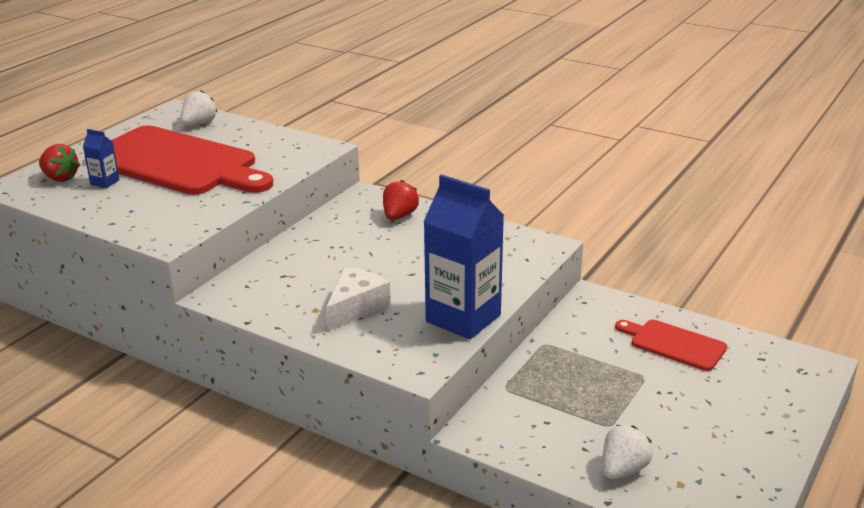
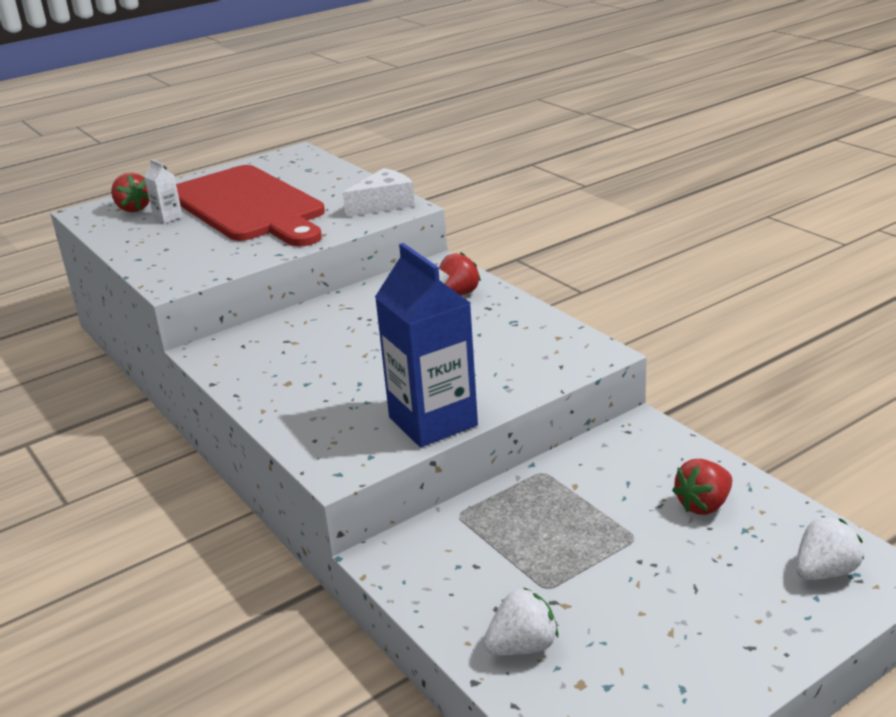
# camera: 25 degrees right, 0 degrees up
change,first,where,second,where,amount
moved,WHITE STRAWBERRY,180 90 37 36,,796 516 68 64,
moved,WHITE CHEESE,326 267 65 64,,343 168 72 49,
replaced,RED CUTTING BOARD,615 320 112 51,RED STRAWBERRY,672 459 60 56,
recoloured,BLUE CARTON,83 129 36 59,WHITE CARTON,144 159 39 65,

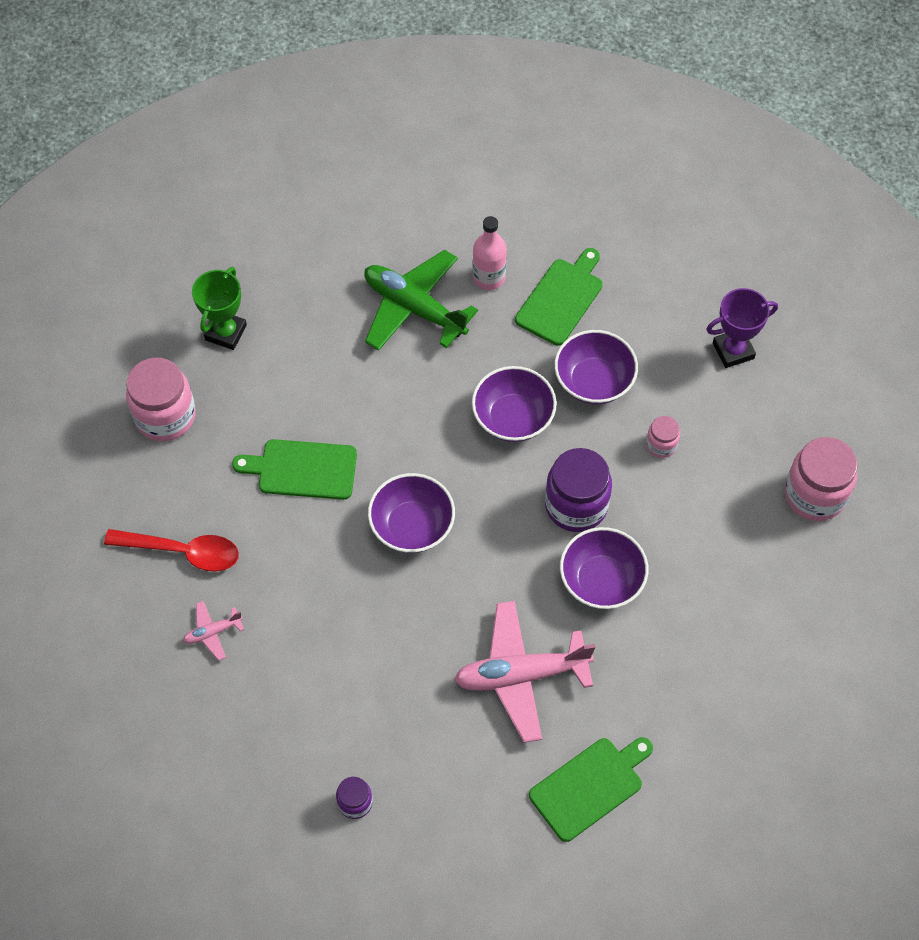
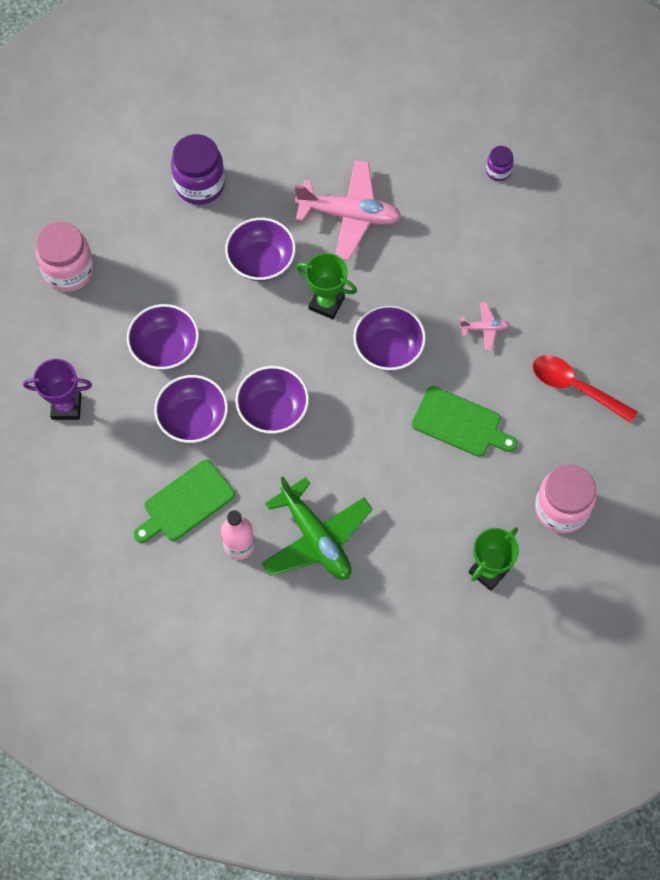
# camera: 160 degrees left, 5 degrees up
change,first,where,second,where,amount
removed,GREEN CUTTING BOARD,529 737 124 105,,,
added,,,GREEN TROPHY,296 253 61 66,
moved,PINK PLANE,183 601 61 60,,459 302 50 48,
moved,PURPLE JAR,545 448 67 84,,171 134 54 71,
replaced,PINK JAR,646 416 34 42,PURPLE BOWL,127 304 72 66,

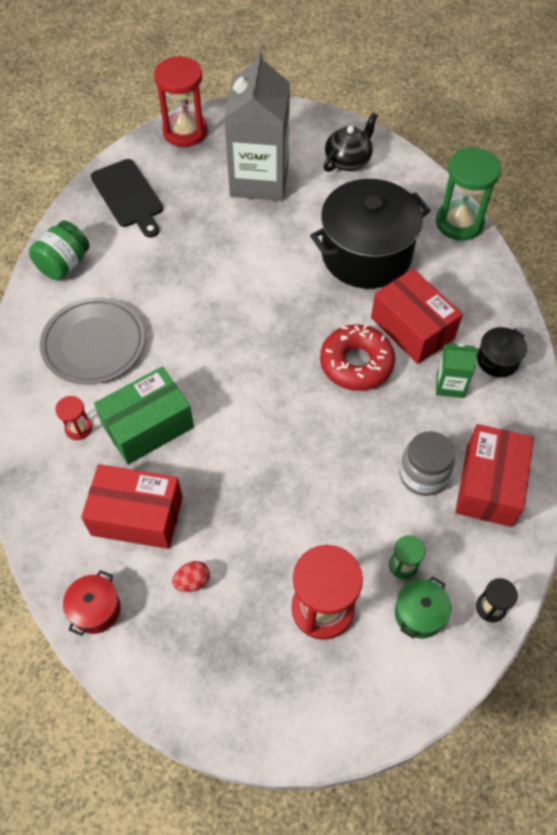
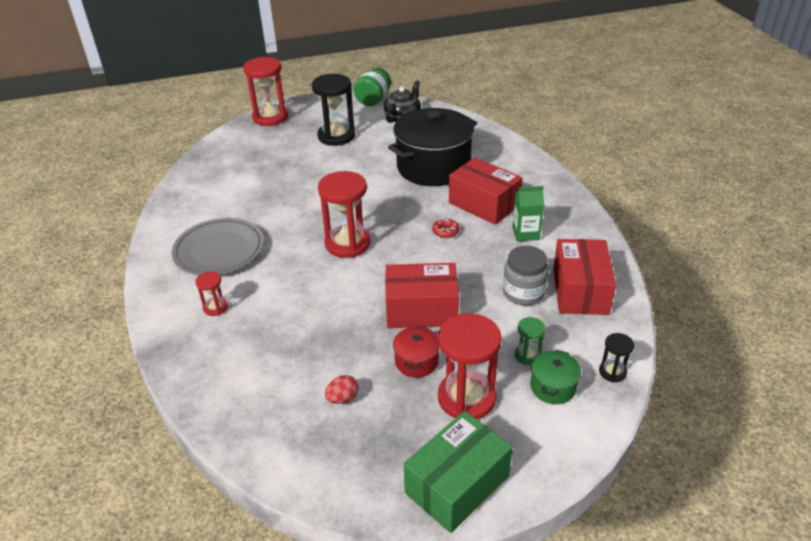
# camera: 10 degrees left, 20 degrees down
change,first,where,second,where,amount
removed,BLACK CUTTING BOARD,91 159 72 79,,,
removed,GREEN HOURGLASS,436 148 65 93,,,
removed,BLACK POT,477 327 50 50,,,
added,,,RED HOURGLASS,318 171 53 87,
moved,GREEN JAR,29 221 61 59,,354 68 37 38,
moved,RED POT,63 570 58 66,,393 326 47 52,
moved,RED BOX,81 464 102 85,,385 263 74 65,
moved,GREEN BOX,94 367 100 98,,404 411 109 122,
replaced,GREY CARTON,224 50 66 151,BLACK HOURGLASS,312 74 43 72,
resized,RED DONUT,320 324 75 67,,432 218 28 20,x0.44

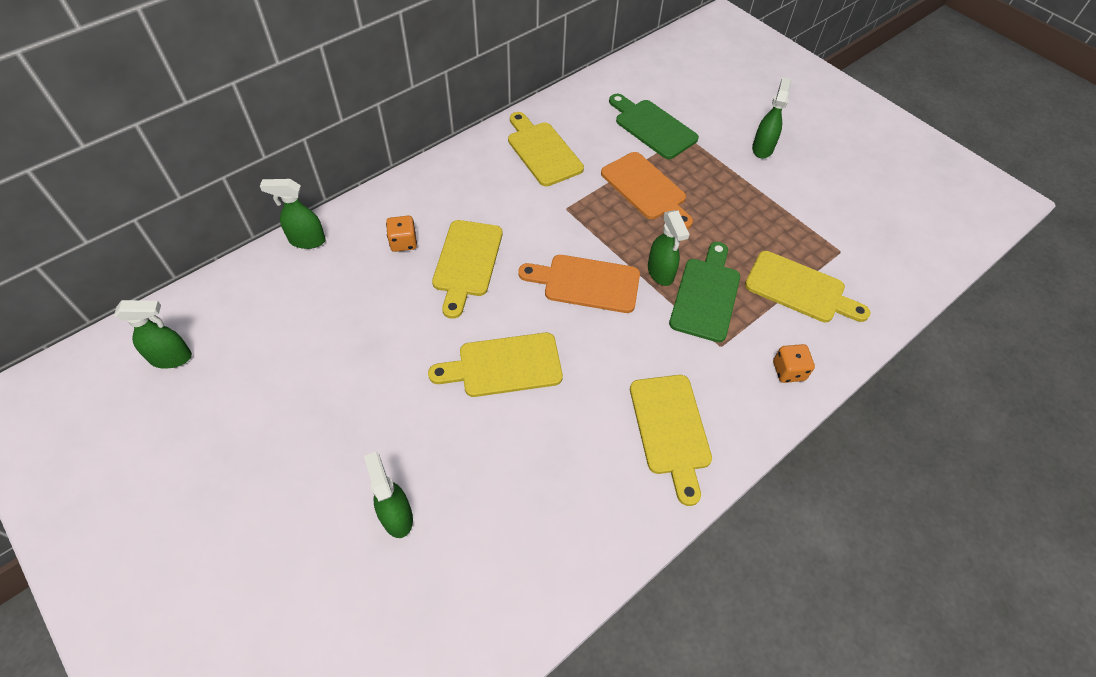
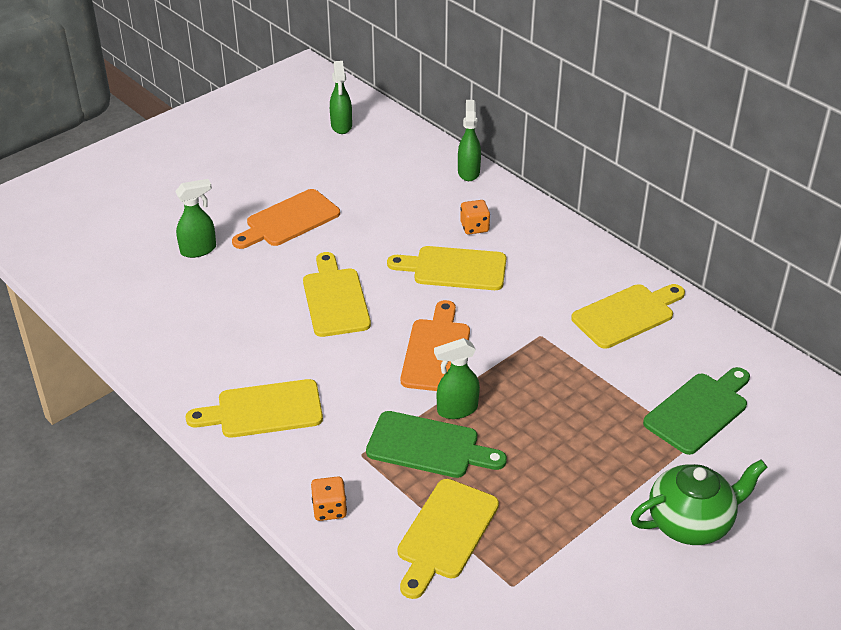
# camera: 90 degrees right, 15 degrees down
change,first,where,second,where,amount
moved,ORANGE CUTTING BOARD,601 152 92 77,,232 189 108 60,
replaced,GREEN SPRAY BOTTLE,752 77 39 82,GREEN TEAPOT,631 460 137 85,

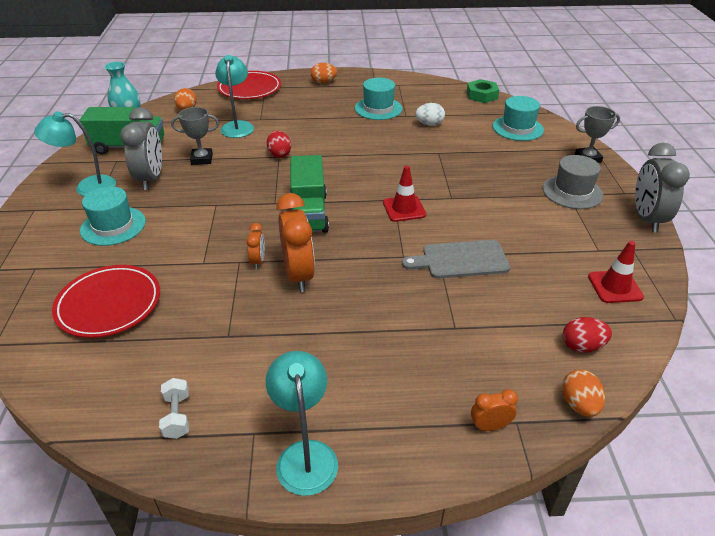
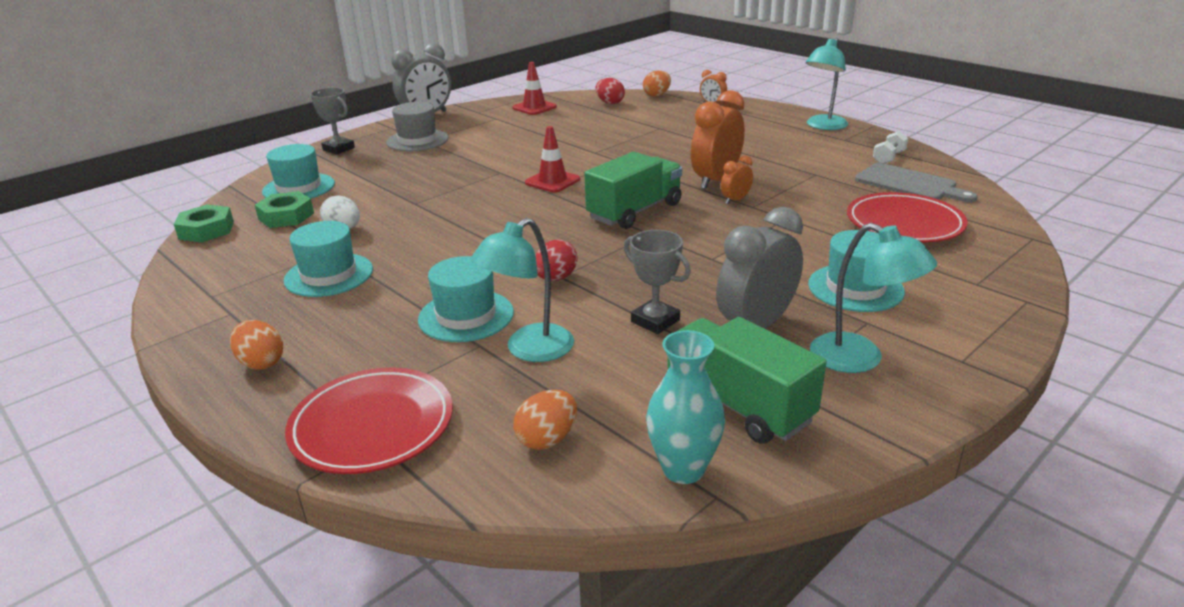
# camera: 130 degrees left, 10 degrees down
change,first,where,second,where,amount
added,,,GREEN NUT,255 191 59 37,
added,,,TURQUOISE HAT,418 256 96 86,
moved,GREY CUTTING BOARD,402 240 108 39,,855 163 123 39,

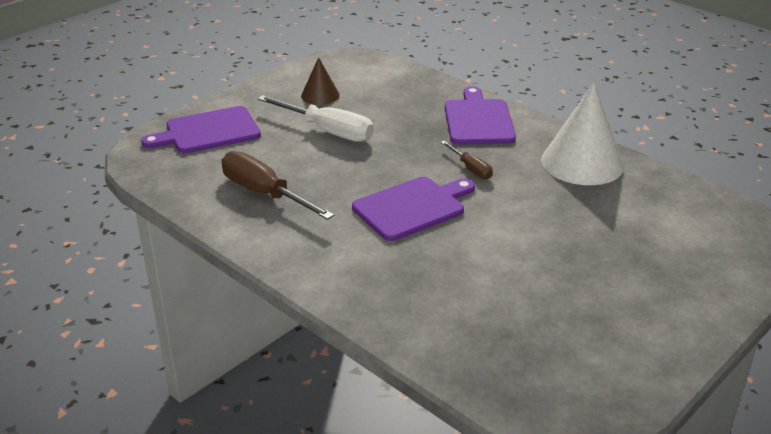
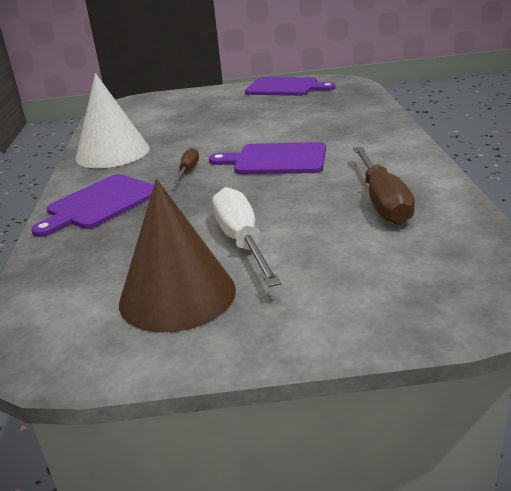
# camera: 135 degrees left, 5 degrees down
change,first,where,second,where,amount
moved,PURPLE CUTTING BOARD,141 106 120 48,,245 77 90 19,
resized,BROWN CONE,301 57 39 48,,119 179 117 154,x1.89

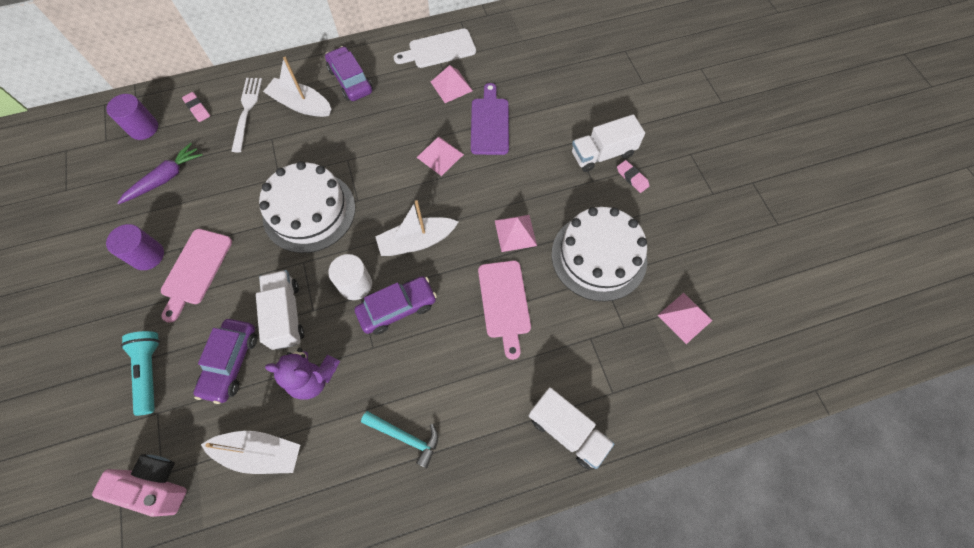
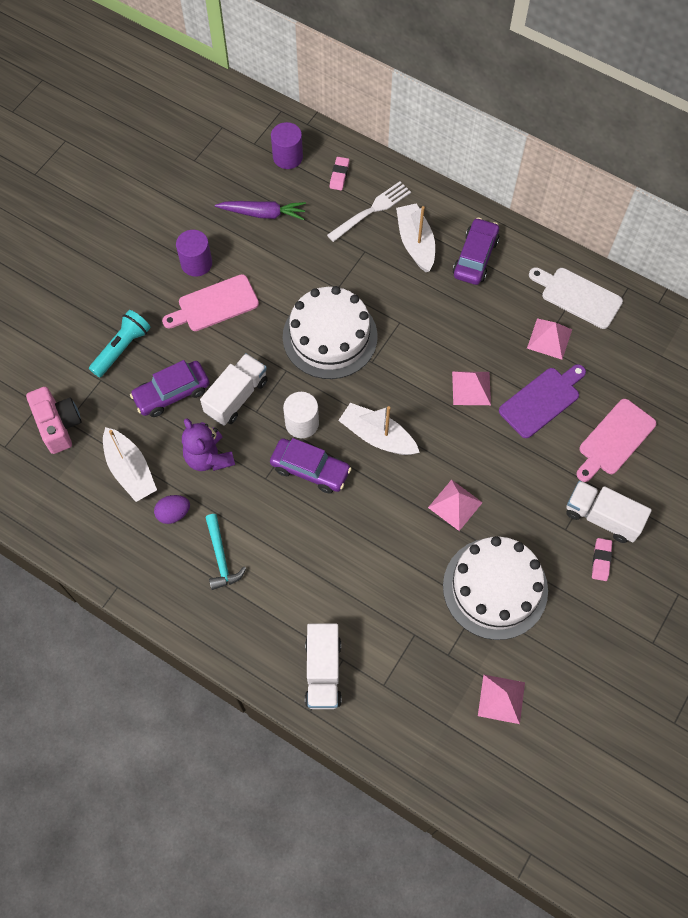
# camera: 50 degrees right, 0 degrees up
change,first,where,second,where,amount
added,,,PURPLE EGG,154 495 36 29,
moved,PINK CUTTING BOARD,478 260 53 100,,577 399 79 83,

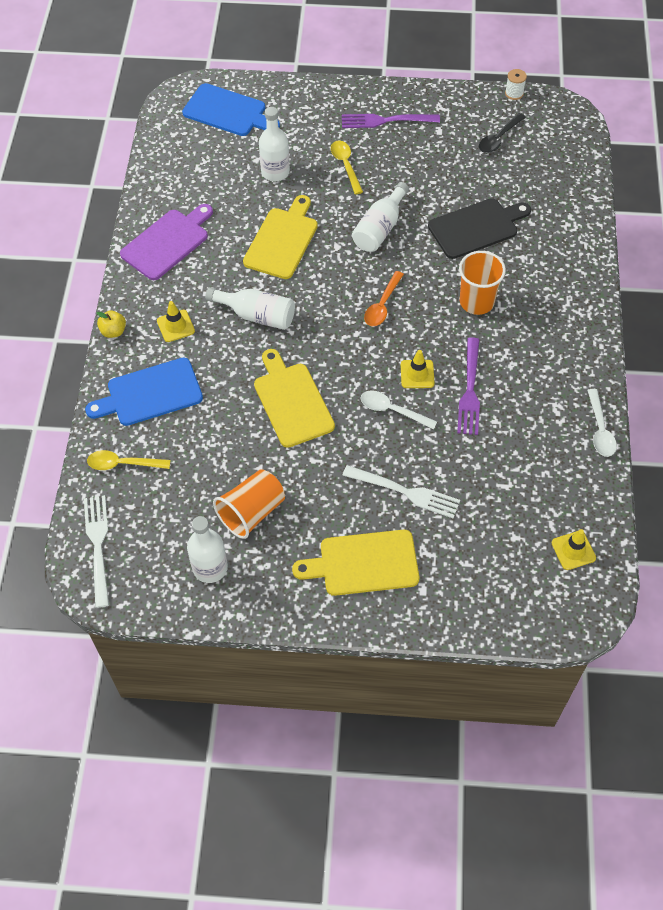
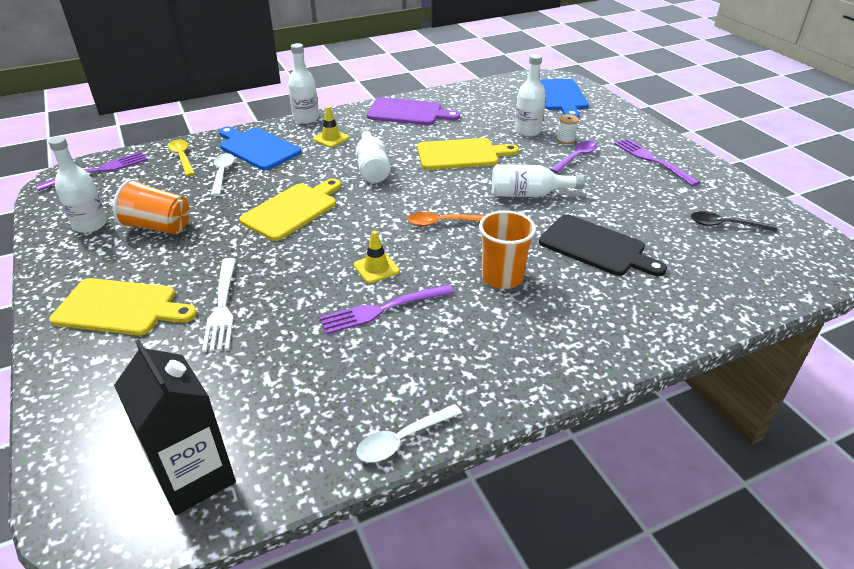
# camera: 60 degrees right, 20 degrees down
change,first,where,second,where,amount
moved,WHITE SPOON,361 391 76 39,,211 153 24 43,
moved,WHITE SPOOL,505 69 22 31,,557 114 22 30,
replaced,YELLOW APPLE,97 310 29 28,WHITE BOTTLE,288 43 31 81,
replaced,YELLOW TRAFFIC CONE,552 529 44 41,BLACK CARTON,114 340 122 175,
recoloured,WHITE FORK,84 495 25 113,PURPLE FORK,35 152 113 39,
recoloured,YELLOW SPOON,331 140 32 55,PURPLE SPOON,550 141 47 32,
turned,YELLOW CUTTING BOARD,292 530 127 66,,50 278 147 57,135 degrees clockwise

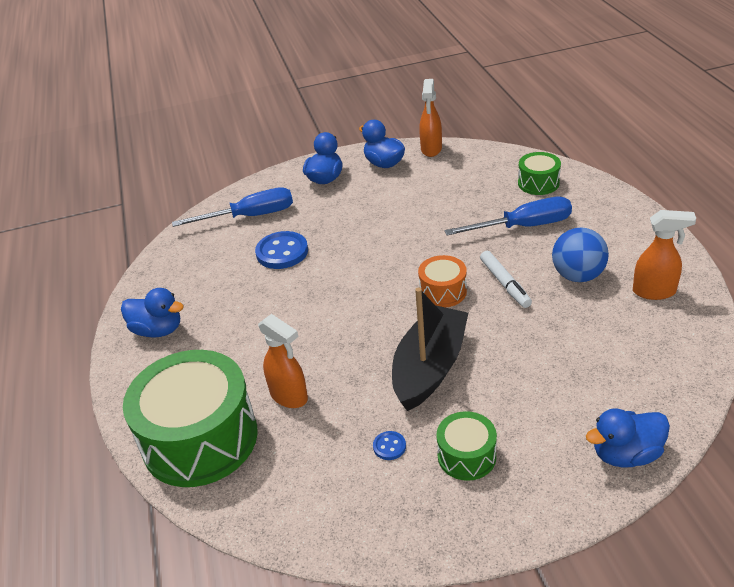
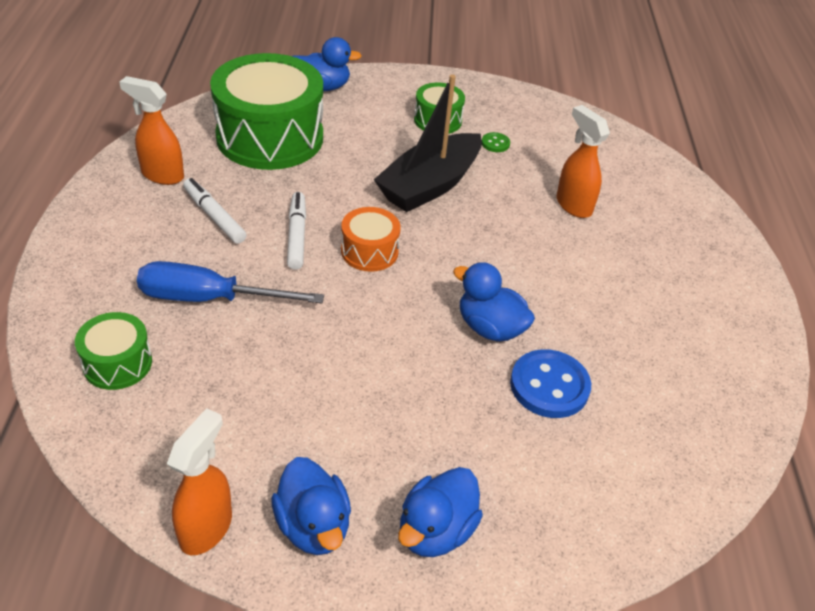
# camera: 170 degrees left, 5 degrees up
change,first,where,second,where,amount
removed,BLUE SCREWDRIVER,172 187 121 40,,,
moved,BLUE DUCK,121 288 63 50,,453 262 82 80,
moved,GREEN DRUM,123 350 135 137,,210 53 113 117,
replaced,BLUE BALL,552 227 57 55,WHITE MARKER,183 178 63 66,
recoloured,BLUE BUTTON,373 431 33 29,GREEN BUTTON,482 132 28 20,

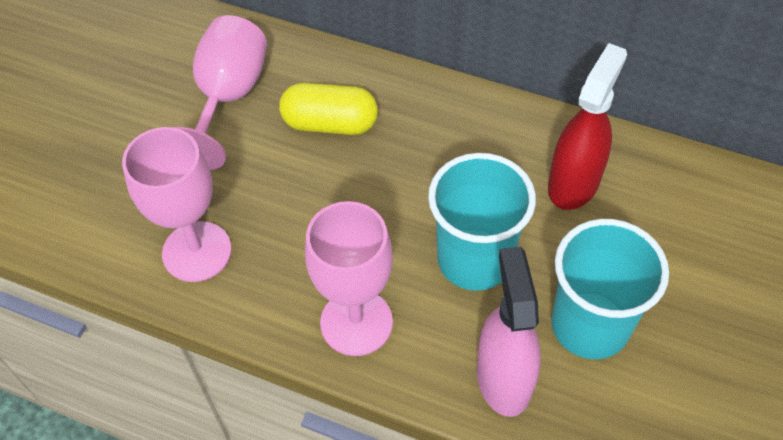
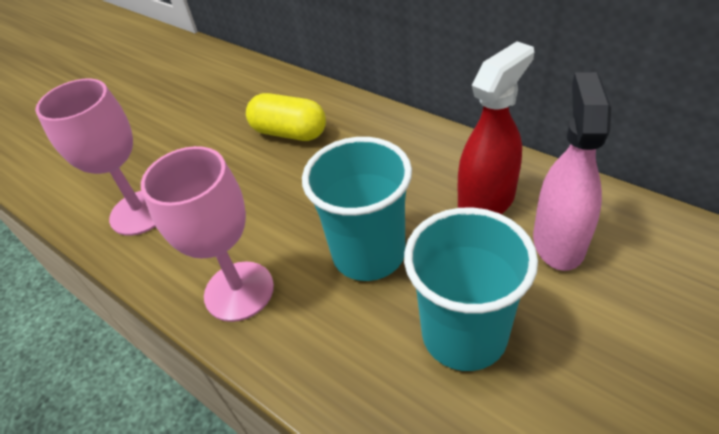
# camera: 20 degrees right, 10 degrees down
change,first,where,second,where,amount
removed,PINK GOBLET,173 15 94 155,,,
moved,PINK SPRAY BOTTLE,477 247 64 170,,533 72 78 199,

